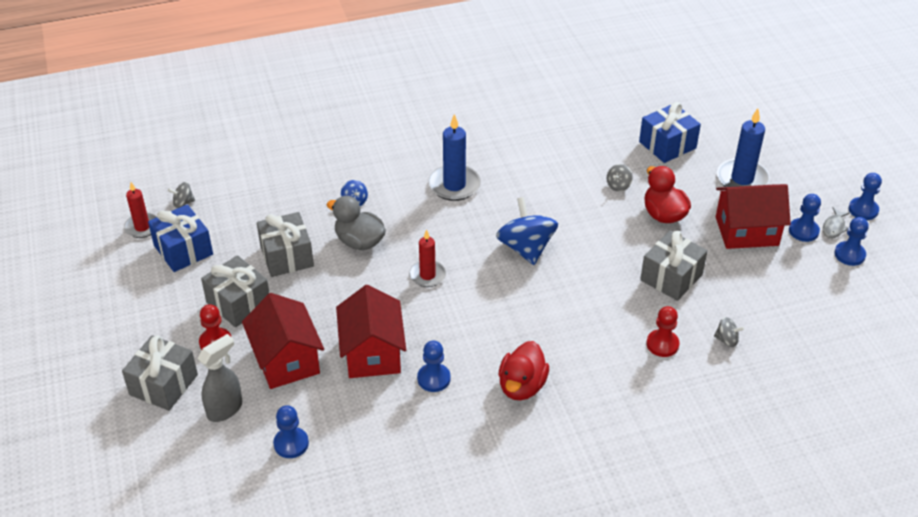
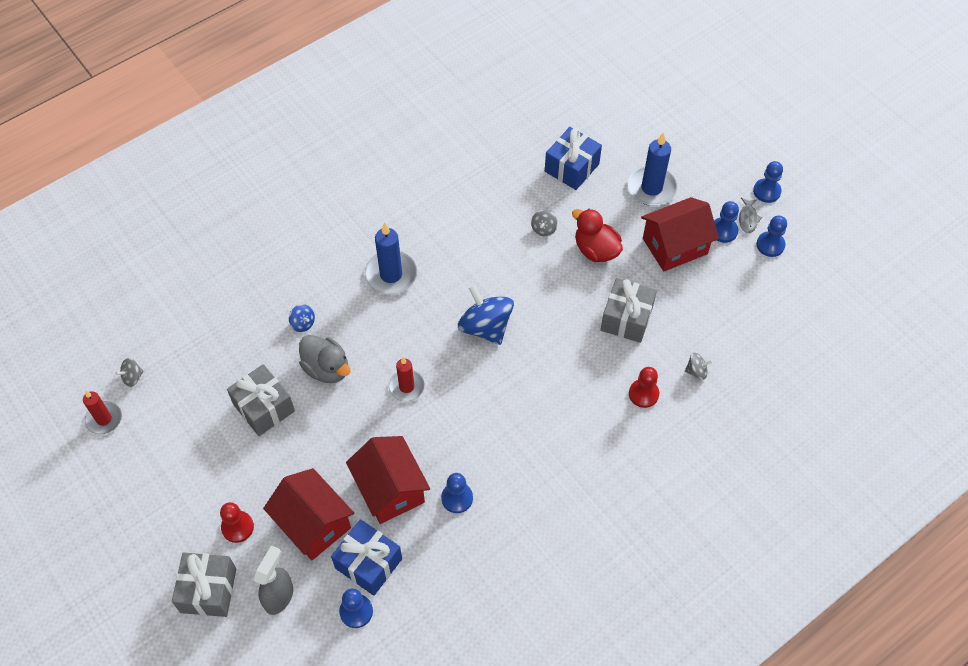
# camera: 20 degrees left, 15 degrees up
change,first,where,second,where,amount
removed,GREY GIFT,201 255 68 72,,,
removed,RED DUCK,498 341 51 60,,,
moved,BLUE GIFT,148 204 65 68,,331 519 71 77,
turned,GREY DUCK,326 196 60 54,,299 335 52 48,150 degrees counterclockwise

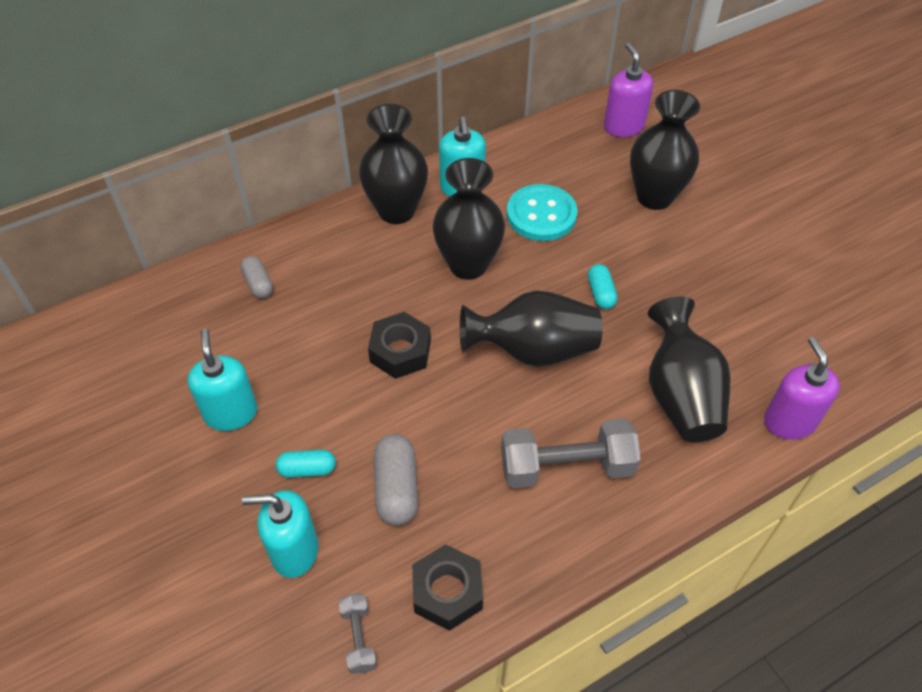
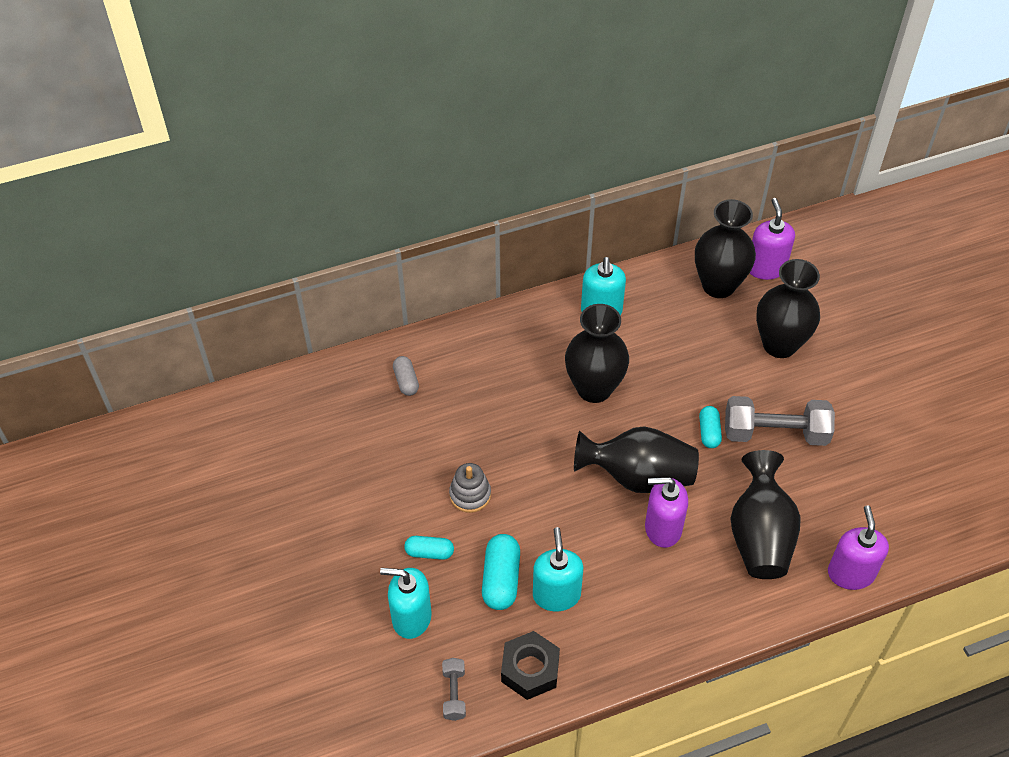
# camera: 10 degrees right, 0 degrees up
change,first,where,second,where,amount
removed,BLACK NUT,368 312 63 67,,,
removed,TURQUOISE BUTTON,507 184 71 57,,,
added,,,GREY STACKING TOY,449 463 42 50,
added,,,PURPLE SOAP DISPENSER,645 477 43 71,
moved,TURQUOISE SOAP DISPENSER,188 329 69 102,,533 527 50 85,
moved,BLACK VASE,359 104 69 120,,695 199 61 99,
moved,GREY DUMBBELL,501 419 140 69,,725 396 110 50,
recoloured,GREY CAPSULE,373 434 45 92,TURQUOISE CAPSULE,482 534 38 76,

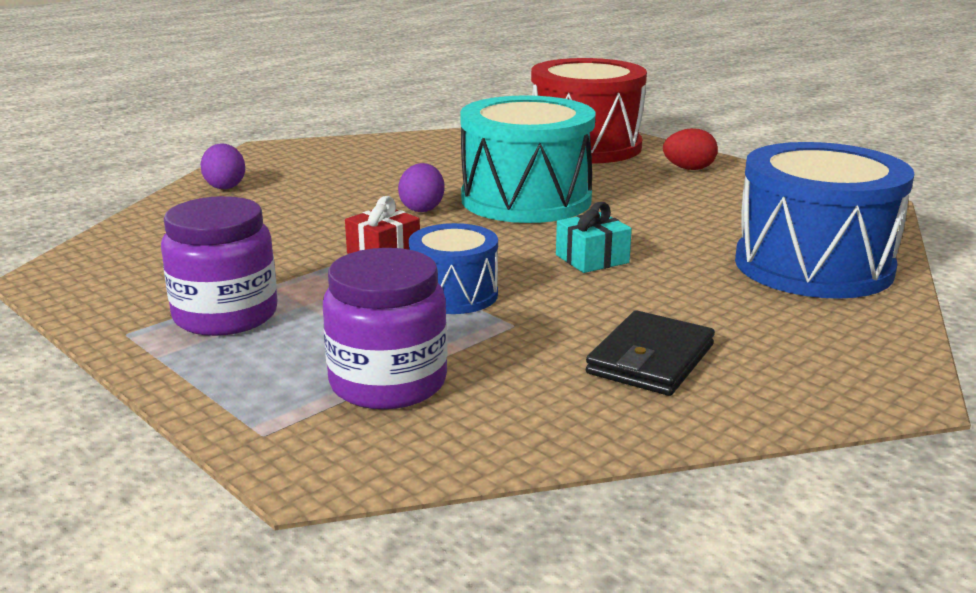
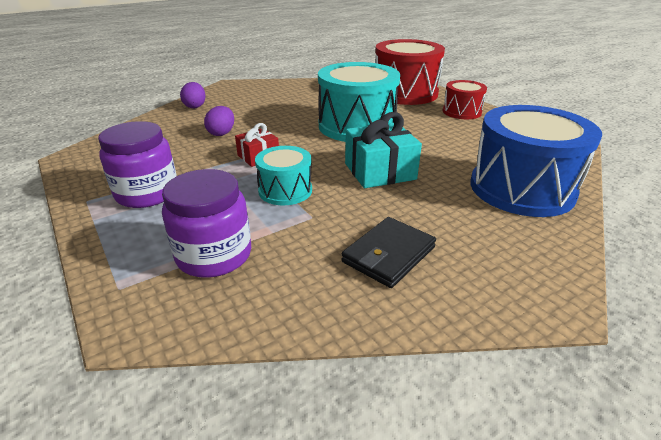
# camera: 10 degrees right, 10 degrees up
change,first,where,second,where,amount
moved,PURPLE EGG,398 163 47 49,,204 106 30 30,
replaced,RED EGG,663 128 55 42,RED DRUM,443 80 44 39,
recoloured,BLUE DRUM,409 223 89 91,TURQUOISE DRUM,255 146 57 59,
resized,TURQUOISE GIFT,556 202 76 71,,345 112 77 76,x1.66

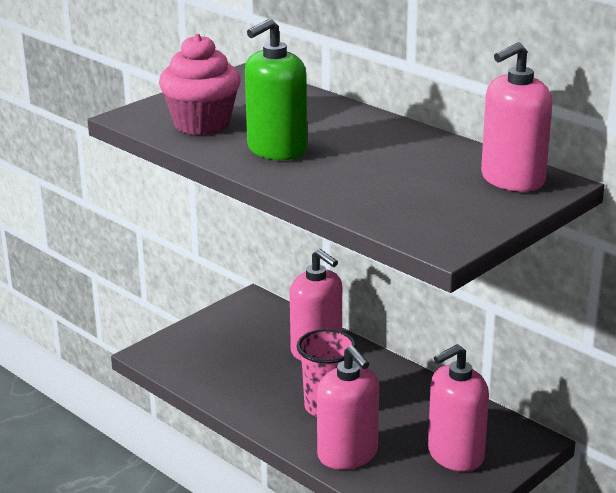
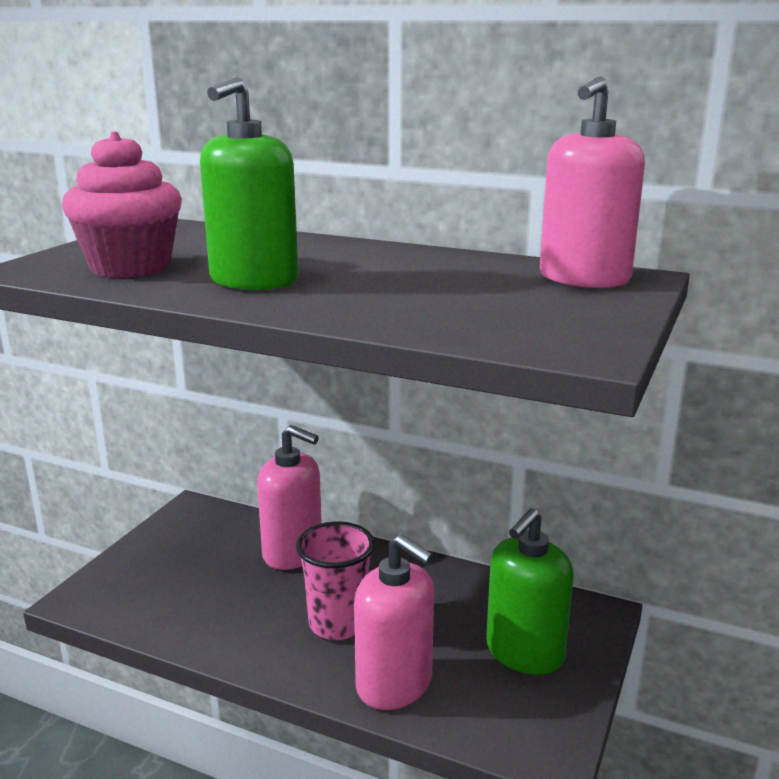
# camera: 20 degrees left, 5 degrees down
change,first,where,second,where,amount
recoloured,PINK SOAP DISPENSER,428 344 61 128,GREEN SOAP DISPENSER,486 509 88 166,

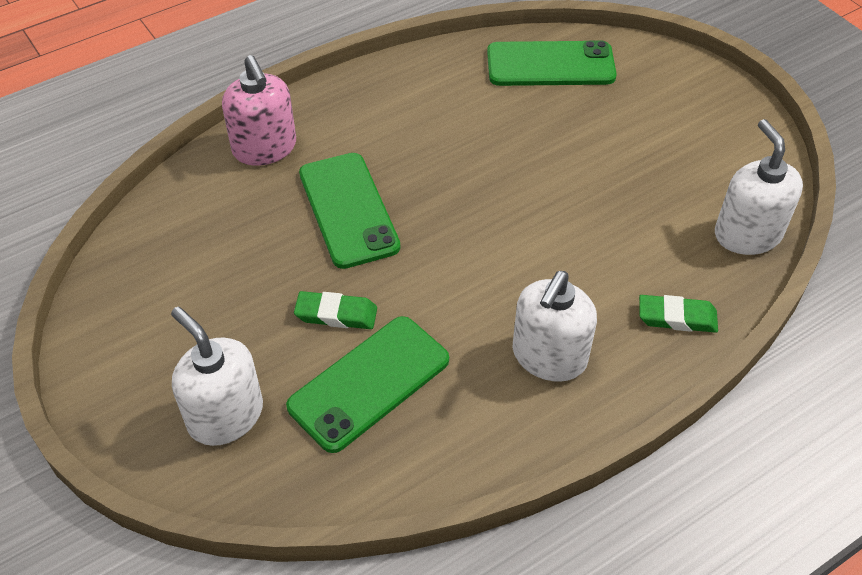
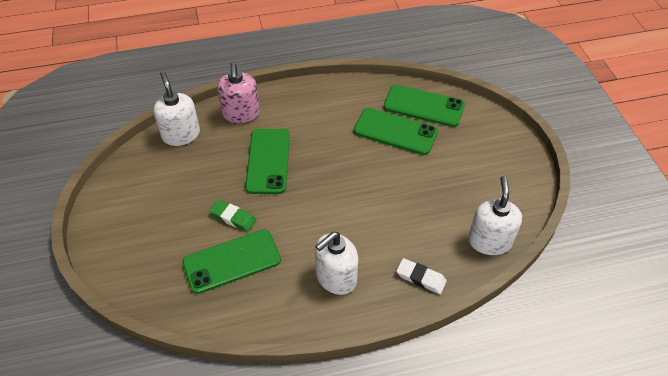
# camera: 20 degrees right, 0 degrees up
change,first,where,second,where,amount
added,,,GREEN PHONE,354 108 84 47,
moved,WHITE SOAP DISPENSER,171 307 92 139,,153 71 47 75,
recoloured,GREEN ERASER,639 295 79 38,WHITE ERASER,397 258 50 36,

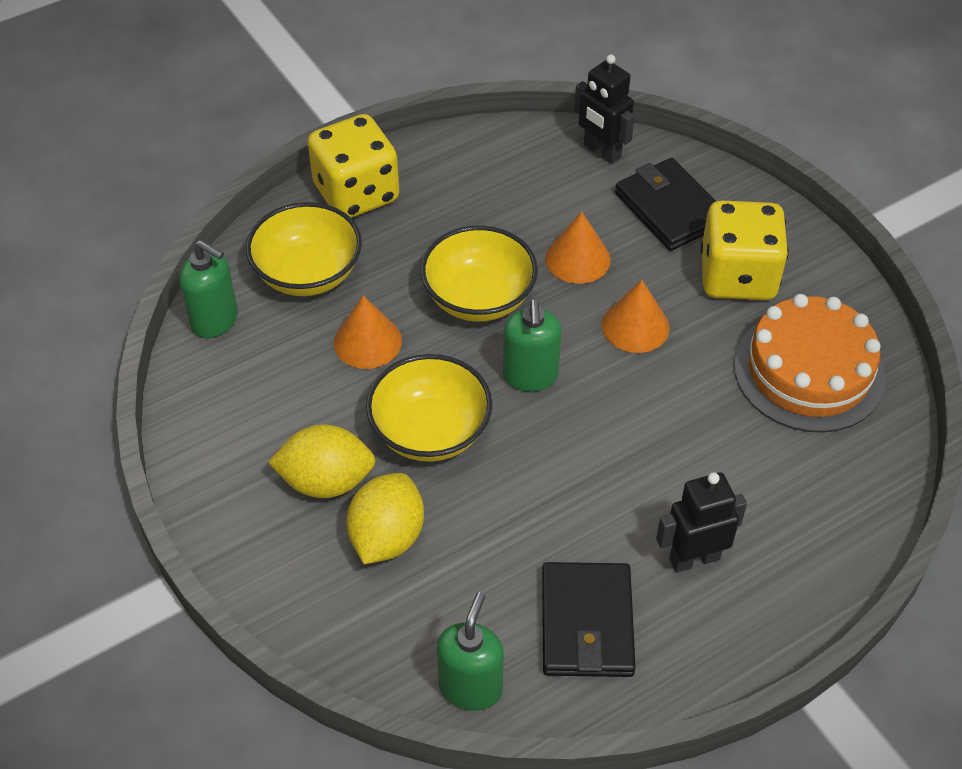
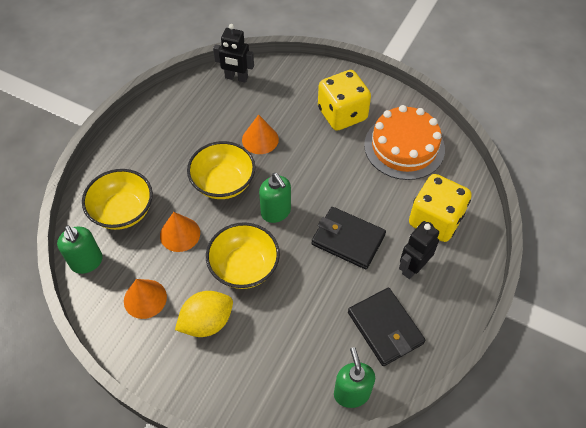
# camera: 30 degrees left, 5 degrees up
change,first,where,second,where,amount
removed,YELLOW LEMON,346 473 78 91,,,
moved,YELLOW DICE,308 114 91 104,,409 174 63 68,
moved,ORANGE CONE,602 280 68 73,,124 279 43 40,
moved,BLACK WALLET,615 158 101 93,,311 207 75 62,
turned,GREEN SOAP DISPENSER,179 240 59 98,,57 225 46 49,60 degrees clockwise

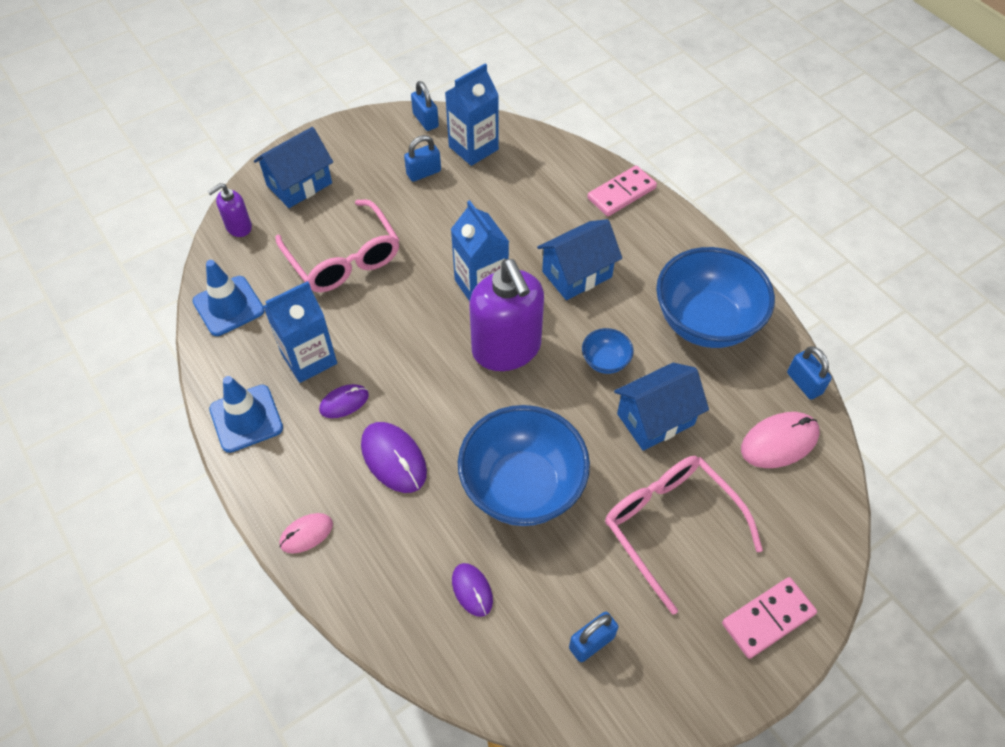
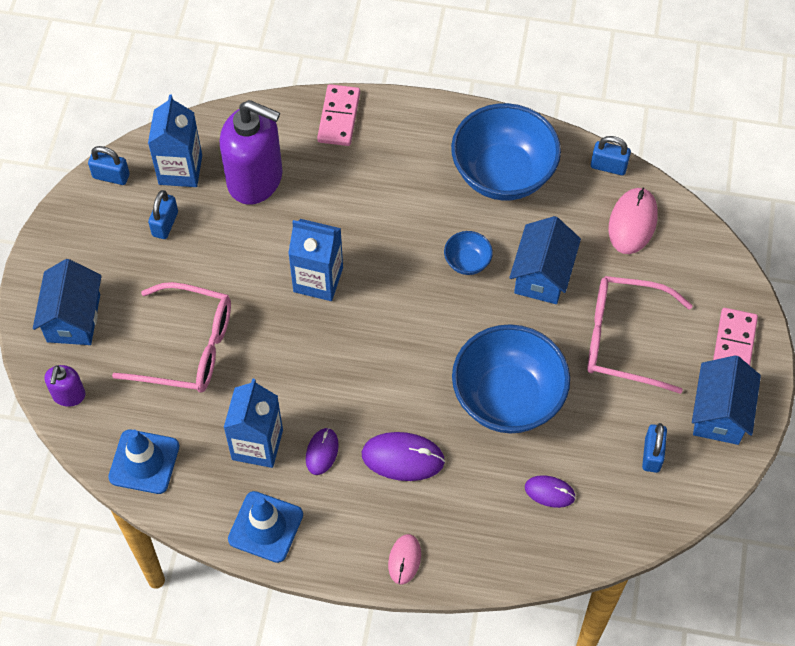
# camera: 45 degrees left, 5 degrees up
change,first,where,second,where,amount
moved,PURPLE SOAP DISPENSER,469 259 75 112,,220 100 63 105,
moved,BLUE HOUSE,537 219 85 81,,692 355 69 90,

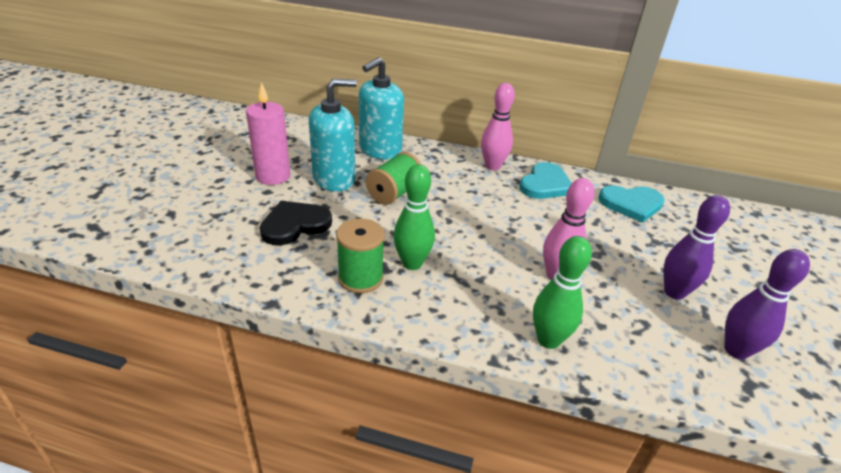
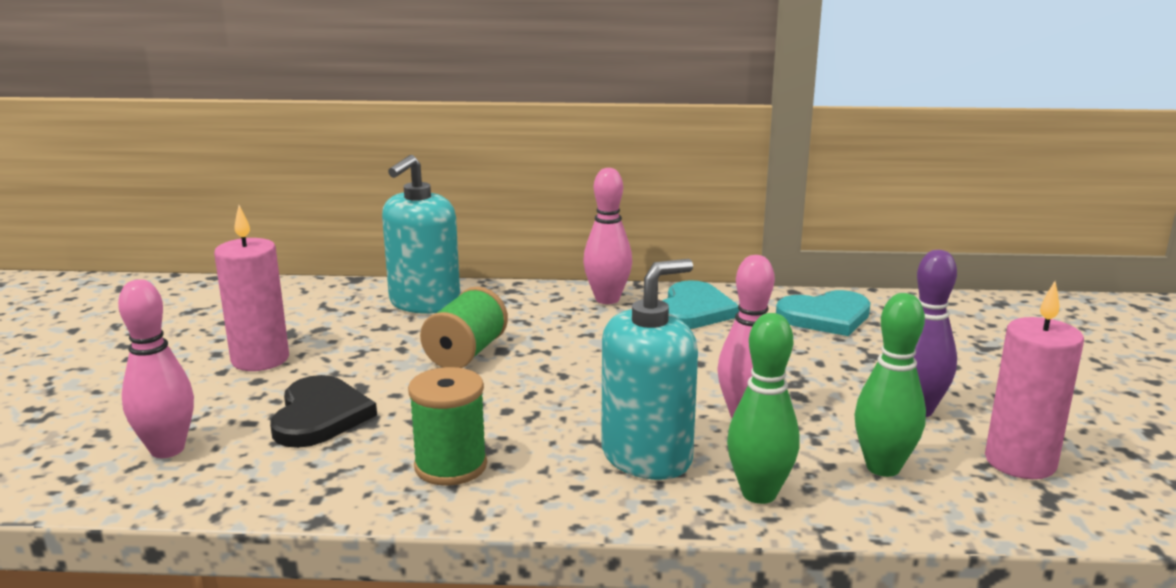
# camera: 10 degrees left, 15 degrees down
change,first,where,second,where,amount
added,,,PINK BOWLING PIN,118 279 76 179,
moved,TURQUOISE SOAP DISPENSER,309 79 48 113,,601 259 97 221,
moved,GREEN BOWLING PIN,393 164 42 106,,854 293 72 184,
replaced,PURPLE BOWLING PIN,724 249 86 110,PINK CANDLE,985 281 99 198,
turned,BLACK HEART,260 201 72 44,,270 375 107 73,135 degrees clockwise

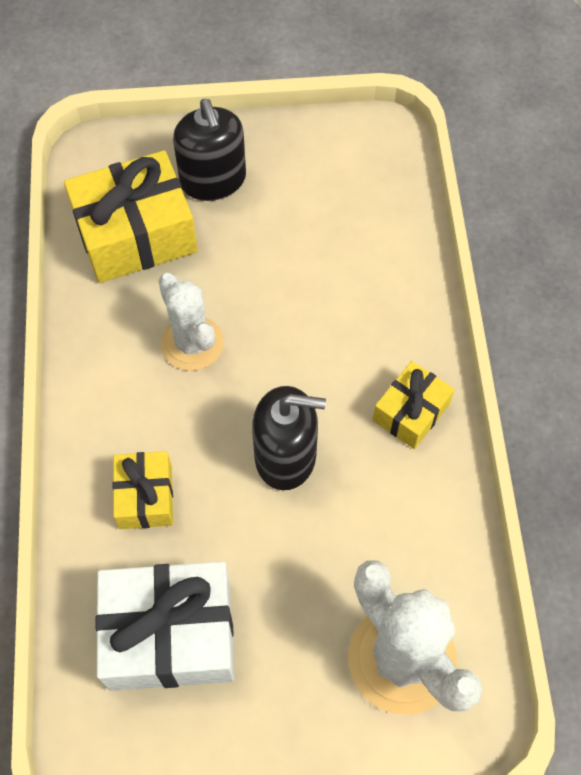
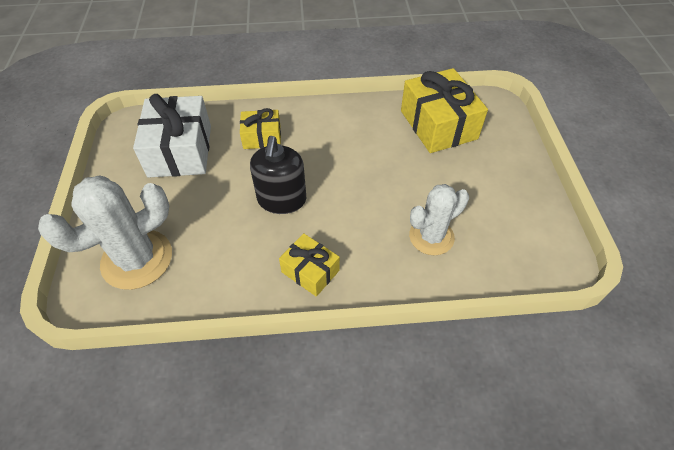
# camera: 90 degrees right, 10 degrees down
change,first,where,second,where,amount
removed,BLACK SOAP DISPENSER,173 99 73 102,,,
moved,WHITE CACTUS,158 273 66 98,,409 184 60 71,

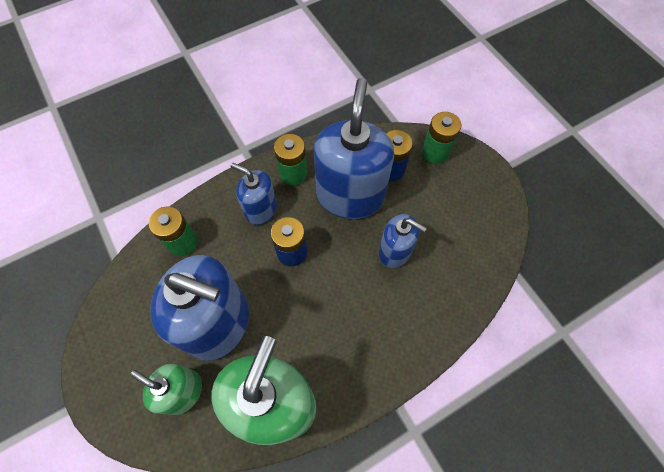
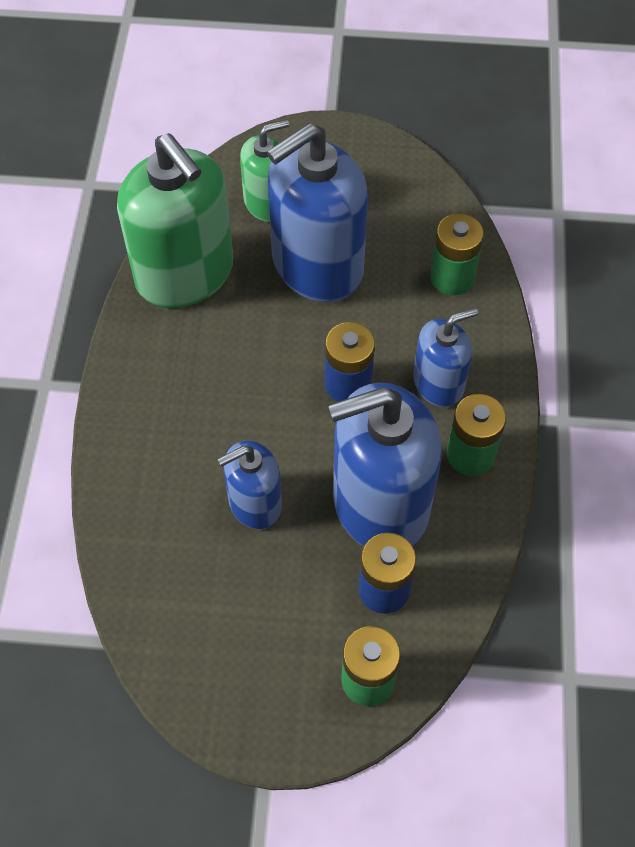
# camera: 125 degrees right, 5 degrees down
change,first,where,second,where,amount
turned,BLUE SOAP DISPENSER,314 78 80 141,,328 383 114 163,120 degrees clockwise

